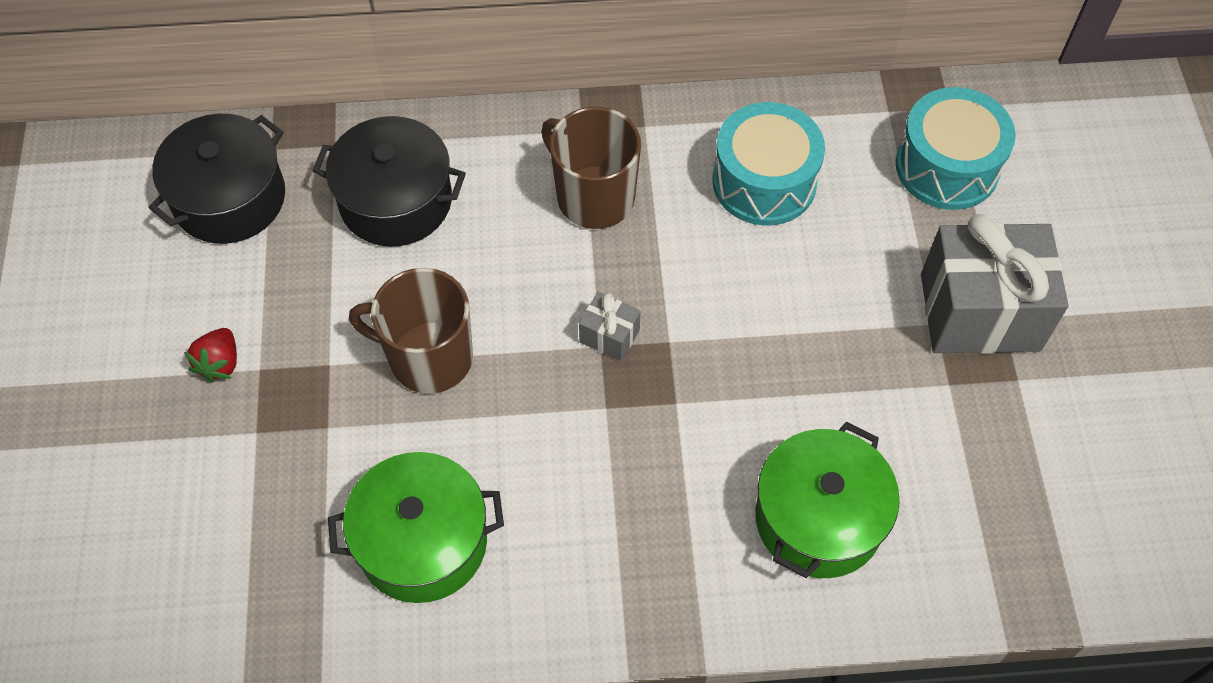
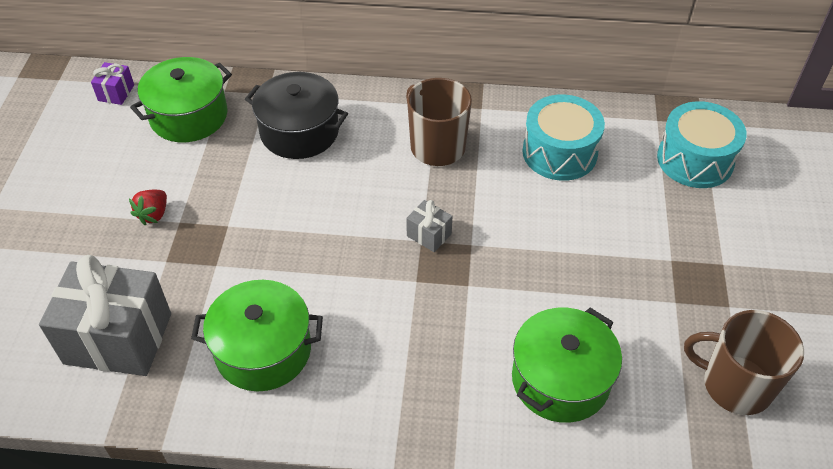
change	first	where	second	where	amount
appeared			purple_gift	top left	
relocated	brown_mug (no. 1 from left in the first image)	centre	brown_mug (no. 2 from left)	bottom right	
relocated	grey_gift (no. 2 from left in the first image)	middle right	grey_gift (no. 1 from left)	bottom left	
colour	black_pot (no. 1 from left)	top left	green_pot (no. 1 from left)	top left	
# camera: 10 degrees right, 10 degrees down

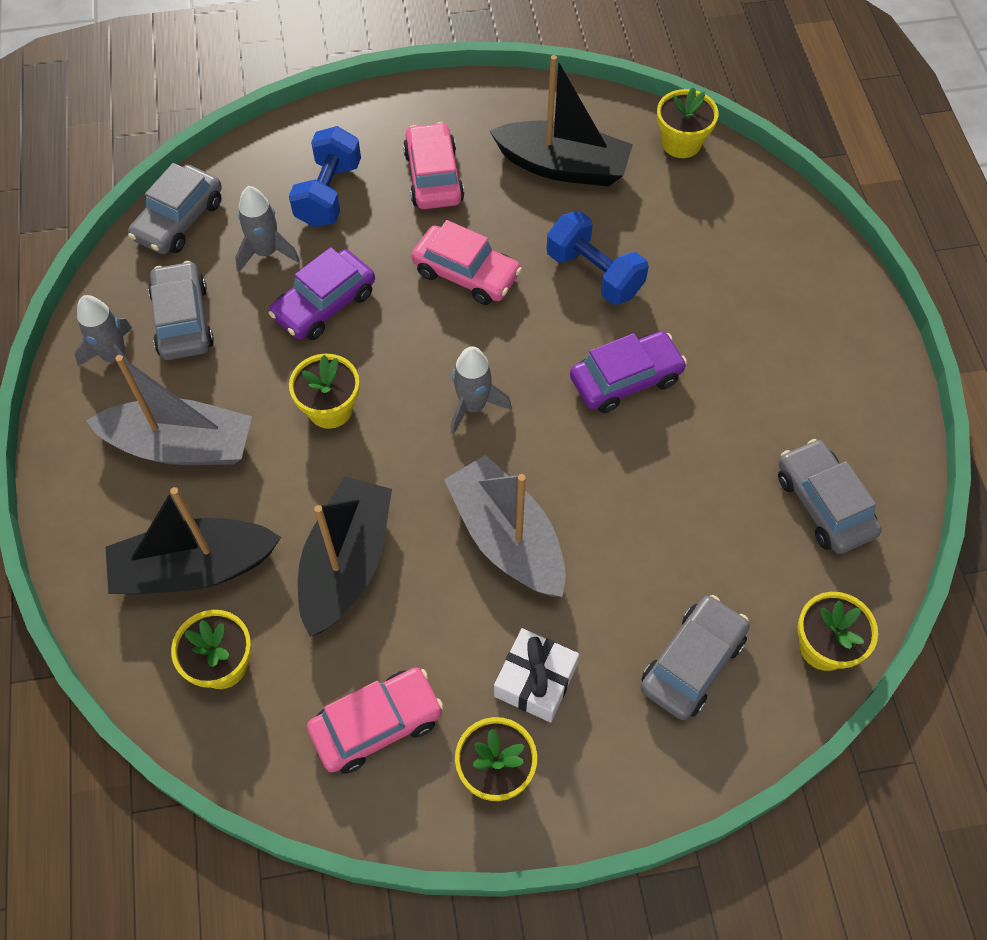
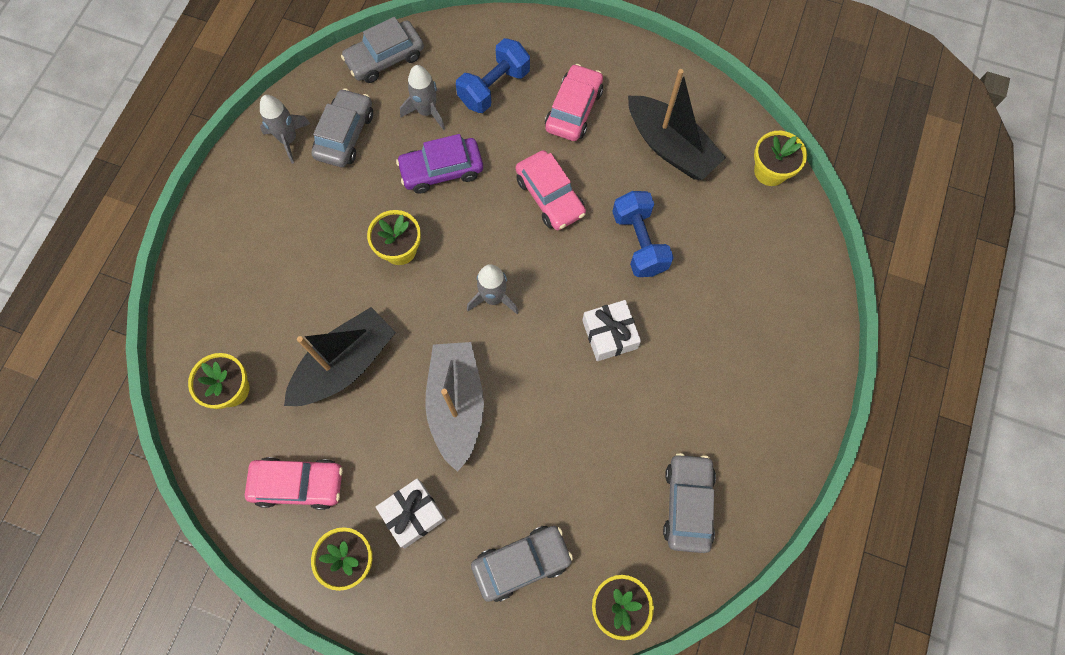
change	first	where	second	where	amount
missing	grey_boat (no. 1 from left)	middle left			
missing	black_boat (no. 1 from left)	middle left			
exchanged	purple_car (no. 2 from left)	centre	white_gift (no. 2 from left)	centre	
# camera: 30 degrees right, 10 degrees up

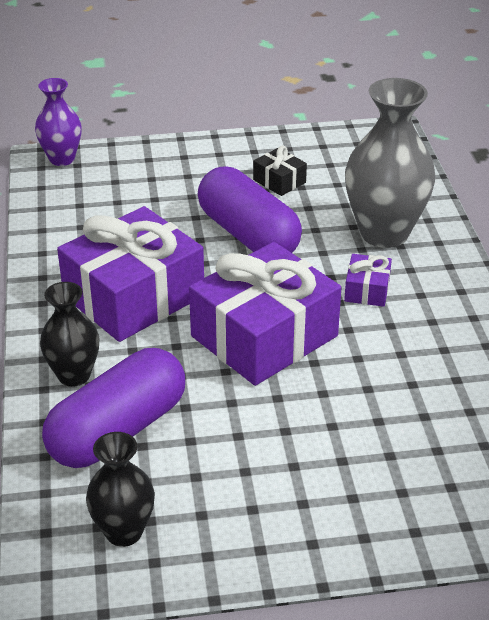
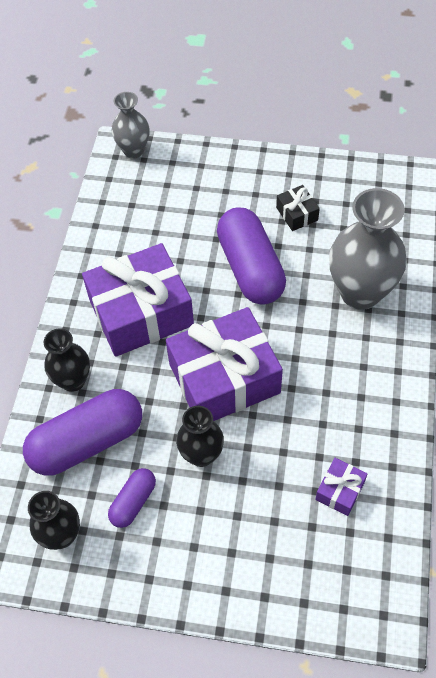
change	first	where	second	where	amount
appeared			purple_capsule (no. 2 from left)	bottom left	
appeared			black_vase (no. 3 from left)	centre	
relocated	purple_gift (no. 3 from left)	middle right		bottom right	
colour	purple_vase	top left	grey_vase (no. 1 from left)	top left	
# camera: 20 degrees right, 20 degrees up

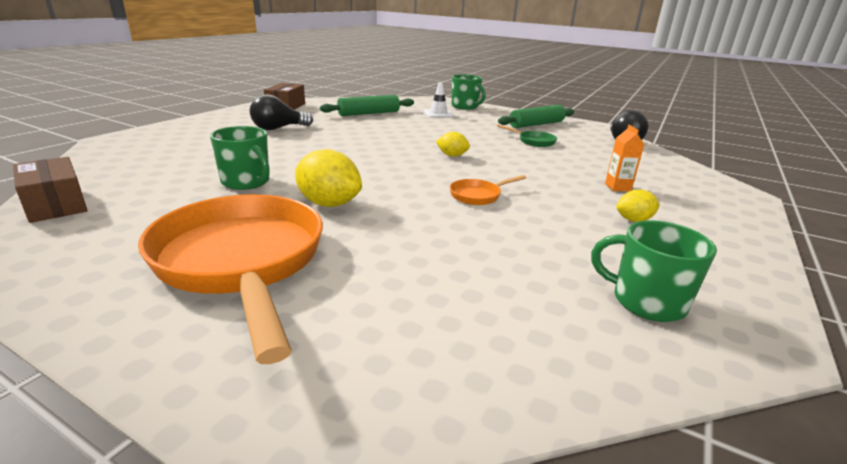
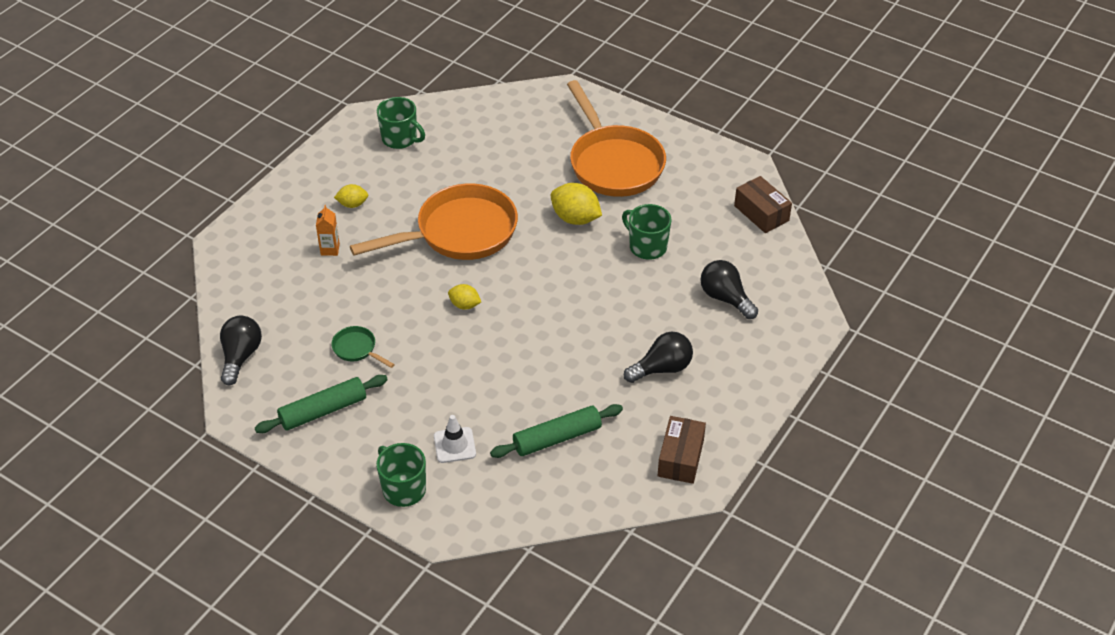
change	first	where	second	where	amount
appeared			black_light_bulb (no. 3 from left)	centre	
size	orange_pan (no. 2 from left in the first image)	centre	orange_pan (no. 1 from left)	centre	x2.44
# camera: 175 degrees left, 20 degrees up

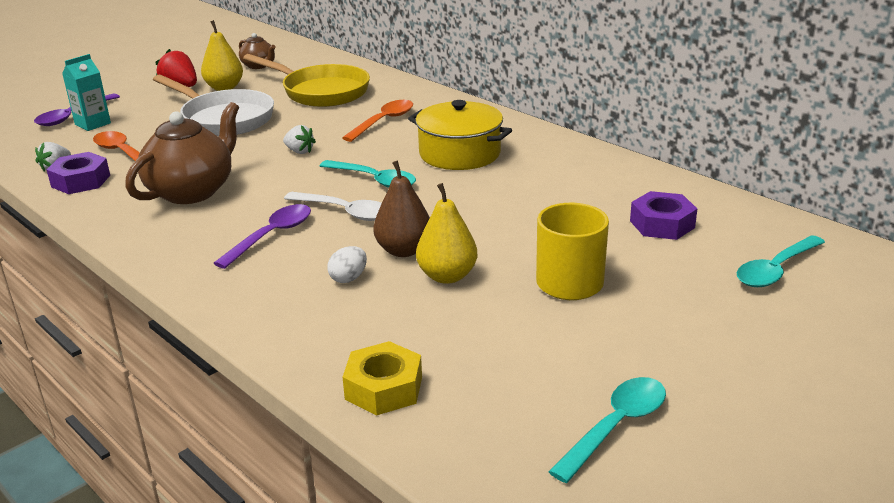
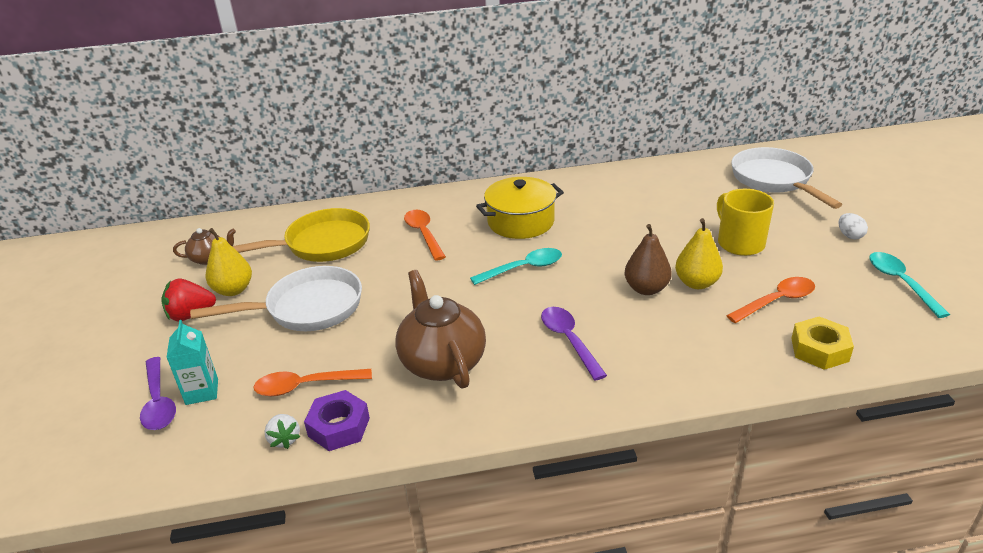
change	first	where	second	where	amount
missing	white_strawberry (no. 2 from left)	top centre			
missing	white_spoon	centre			
missing	purple_nut (no. 2 from left)	middle right			
appeared			orange_spoon (no. 3 from left)	middle right	
relocated	white_egg	centre		middle right	
exchanged	turquoise_spoon (no. 3 from left)	middle right	white_pan (no. 2 from left)	top right	
# camera: 55 degrees left, 5 degrees up

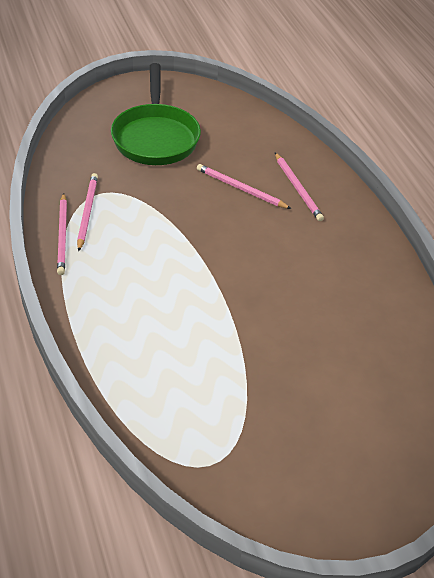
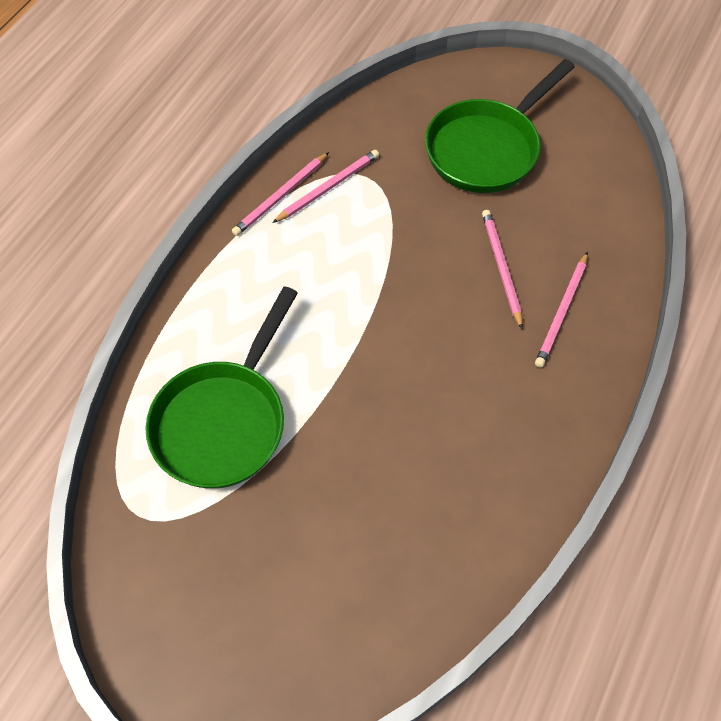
change	first	where	second	where	amount
appeared			green_pan (no. 1 from left)	middle left	
# camera: 50 degrees right, 15 degrees up

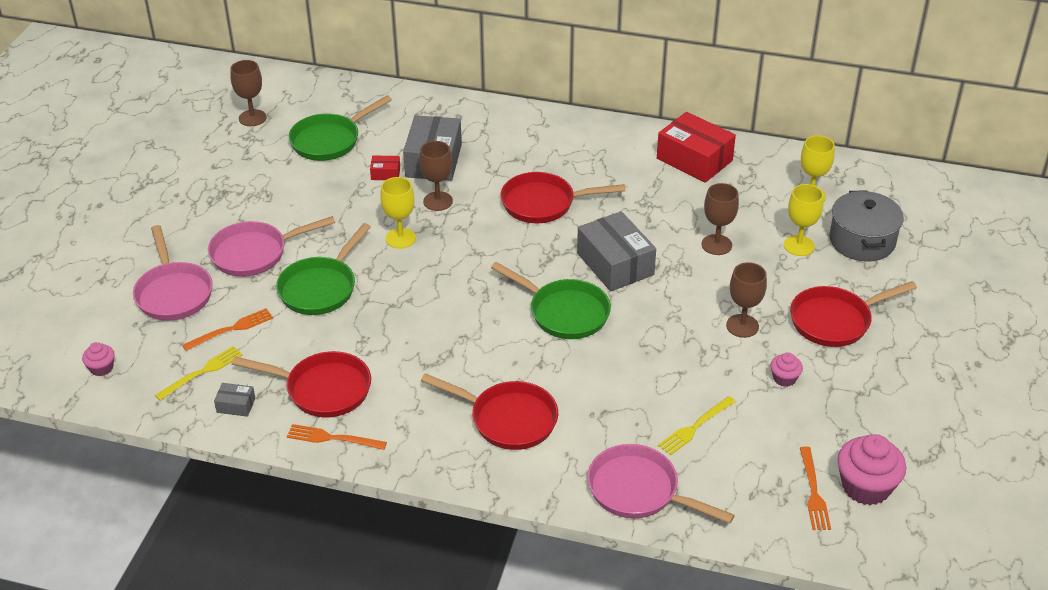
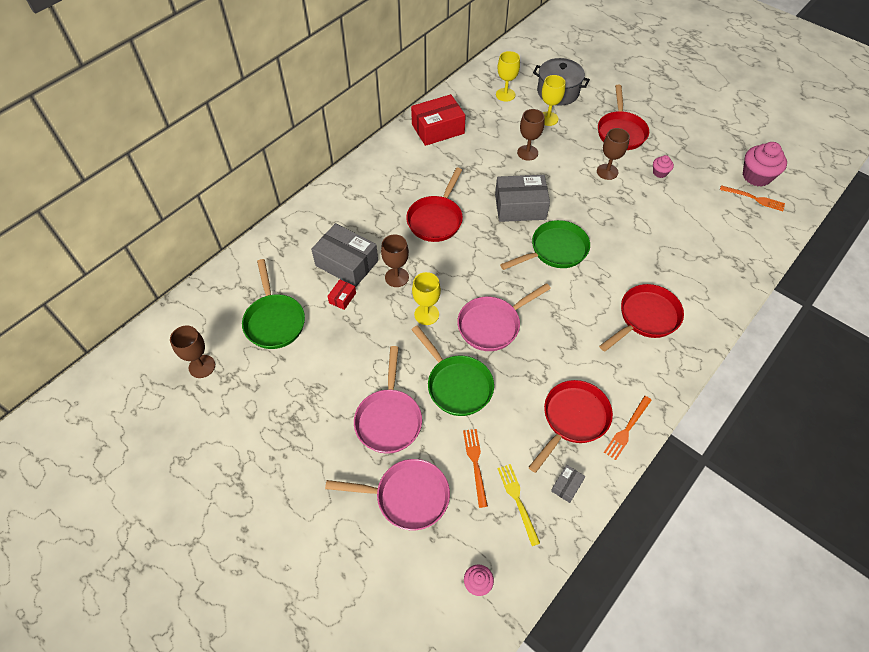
change	first	where	second	where	amount
missing	yellow_fork (no. 2 from left)	bottom centre			
relocated	pink_pan (no. 3 from left)	bottom centre		centre	
# camera: 65 degrees left, 15 degrees up

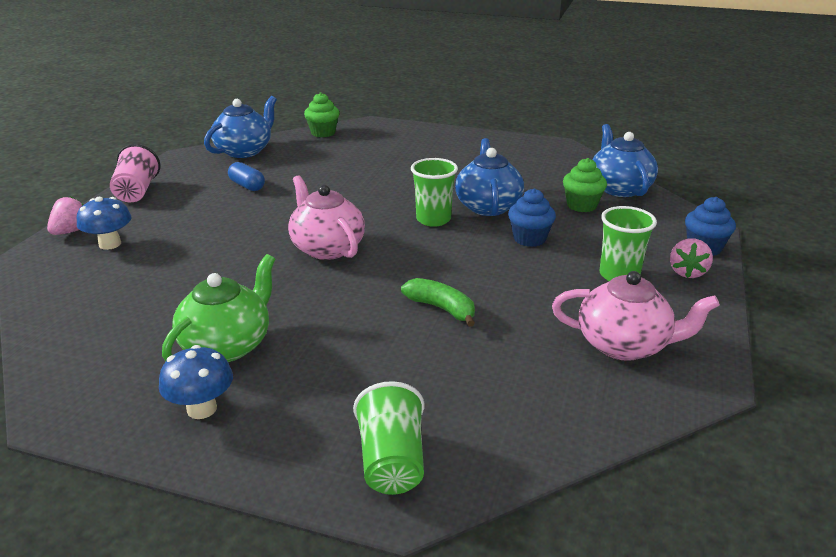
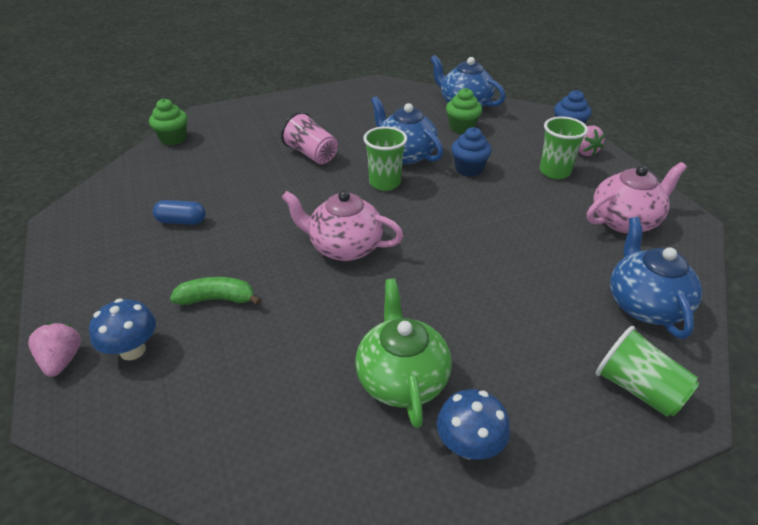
change	first	where	second	where	amount
relocated	pink_cup	top left		top centre	
relocated	blue_teapot (no. 1 from left in the first image)	top left	blue_teapot (no. 3 from left)	middle right	
relocated	green_banana	centre		middle left	
# camera: 40 degrees left, 10 degrees up

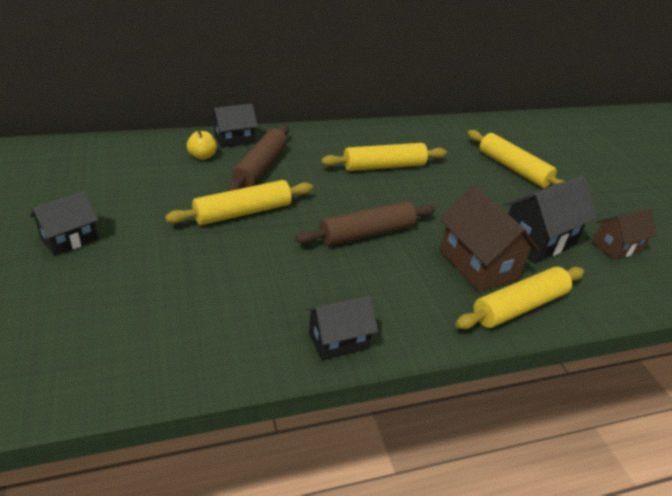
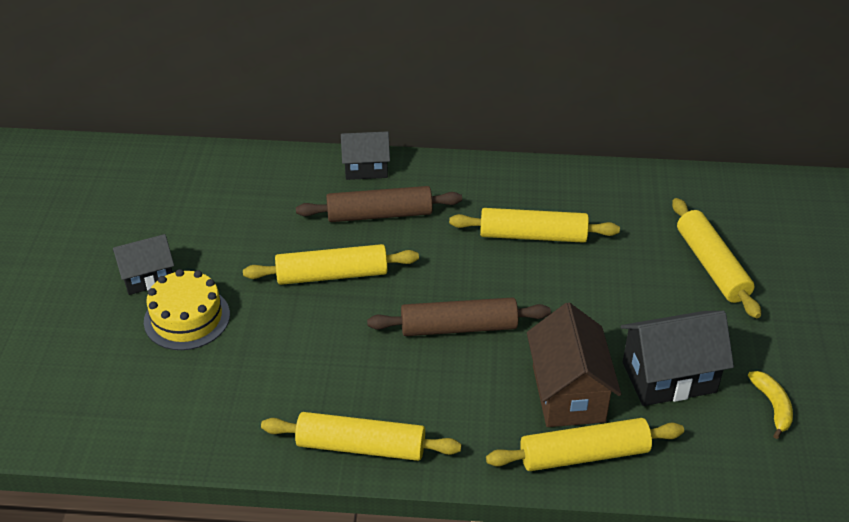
change	first	where	second	where	amount
missing	yellow_apple	top left			
appeared			yellow_cake	middle left	
exchanged	black_house (no. 3 from left)	centre	yellow_rolling_pin (no. 2 from left)	bottom centre	
exchanged	brown_house (no. 2 from left)	middle right	yellow_banana	bottom right	
spun	brown_rolling_pin (no. 1 from left)	top centre		centre	45 degrees clockwise
# camera: 25 degrees right, 5 degrees up

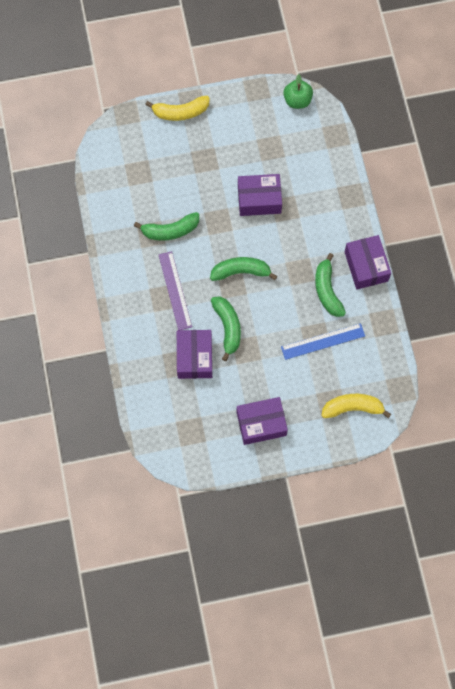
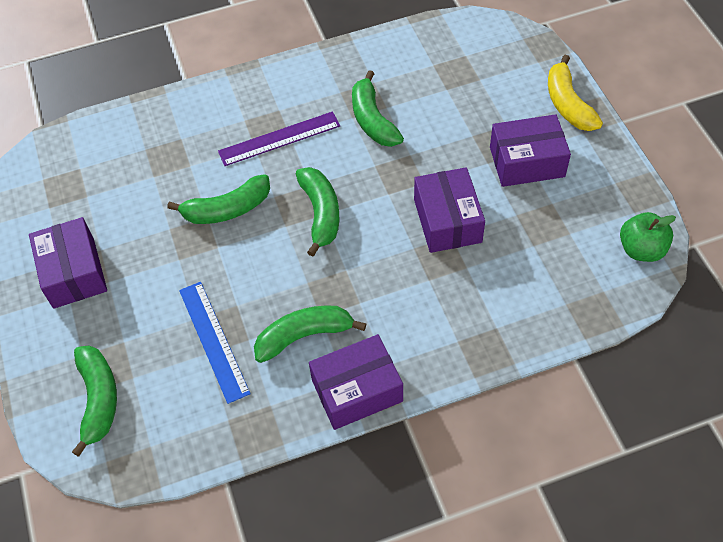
change	first	where	second	where	amount
relocated	purple_box (no. 1 from left in the first image)	centre	purple_box (no. 4 from left)	top right	
colour	yellow_banana (no. 2 from left)	middle right	green_banana (no. 1 from left)	bottom left	
# camera: 85 degrees right, 15 degrees down

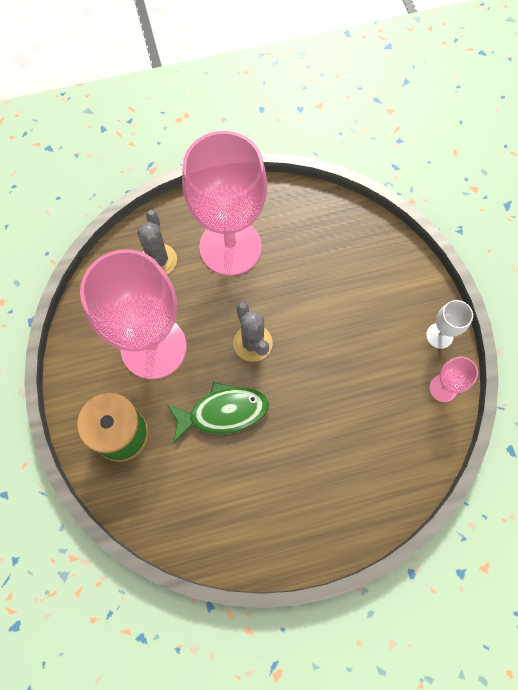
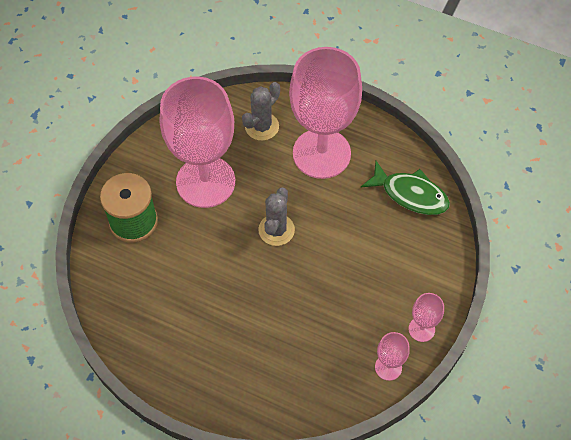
change	first	where	second	where	amount
relocated	green_fish	centre		middle right	
colour	white_goblet	middle right	pink_goblet (no. 4 from left)	bottom right	
# camera: 40 degrees right, 10 degrees down

